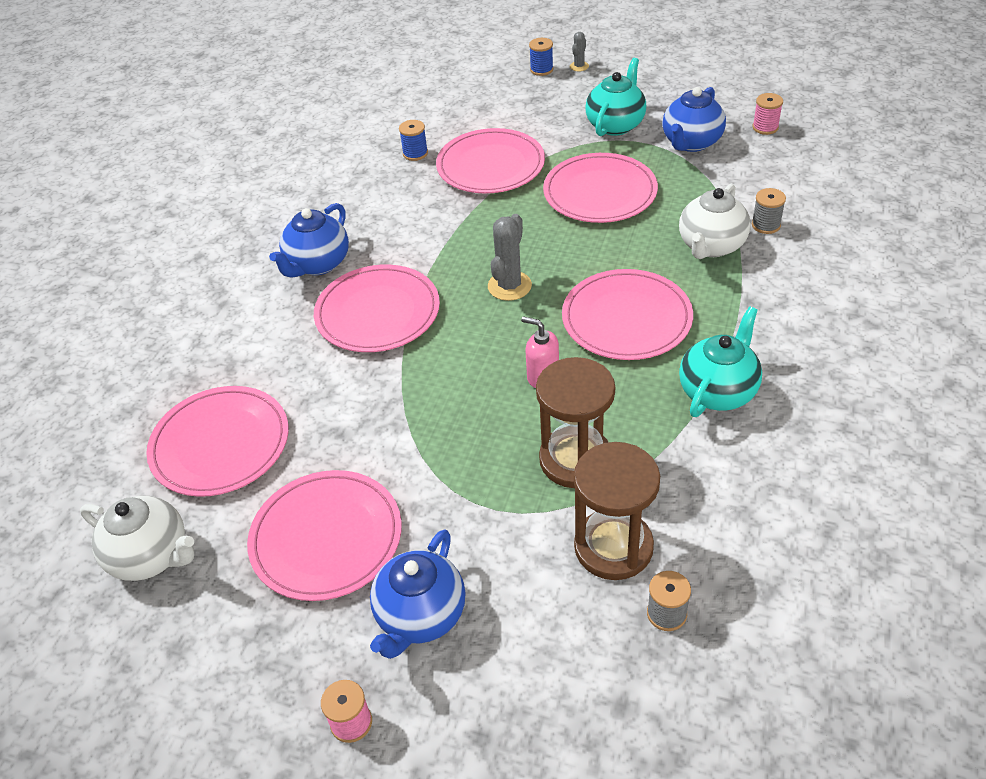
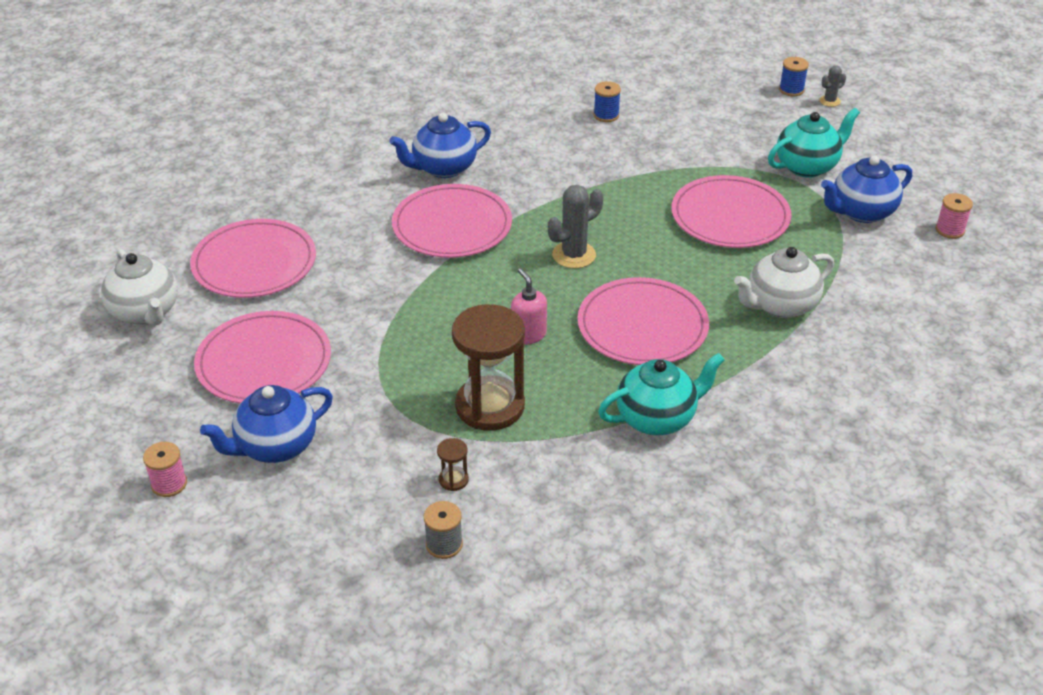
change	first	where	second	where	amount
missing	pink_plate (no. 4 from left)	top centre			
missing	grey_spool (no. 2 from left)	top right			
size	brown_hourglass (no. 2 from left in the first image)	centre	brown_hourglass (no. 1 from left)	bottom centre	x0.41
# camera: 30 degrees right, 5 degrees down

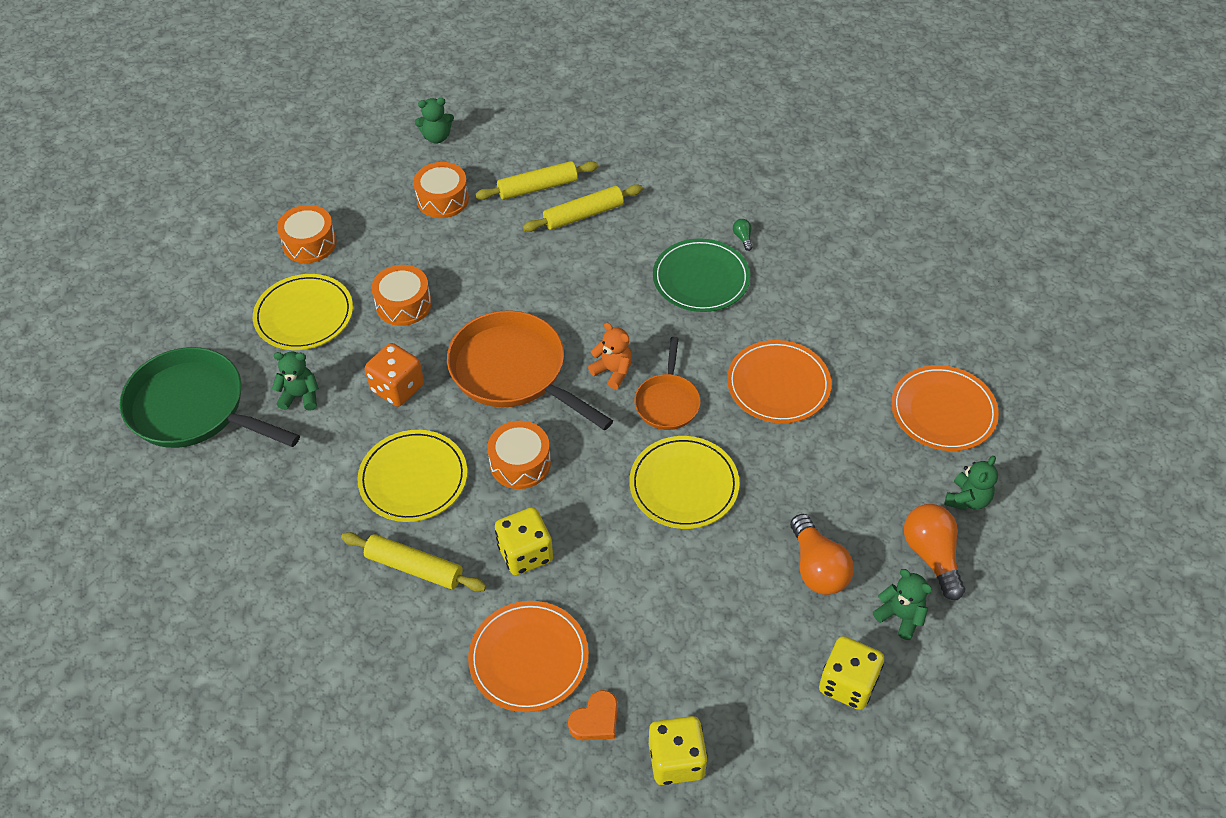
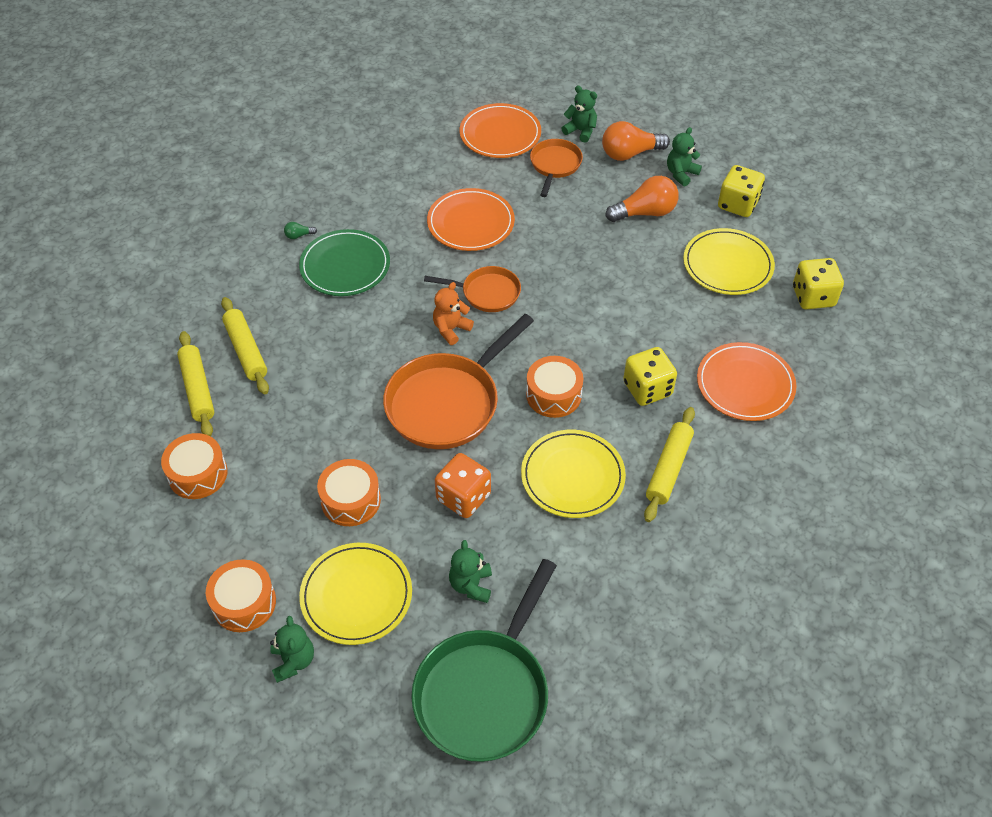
change	first	where	second	where	amount
missing	orange_heart	bottom centre			
appeared			orange_pan (no. 3 from left)	top centre	
relocated	green_teddy_bear (no. 2 from left in the first image)	top centre	green_teddy_bear (no. 1 from left)	bottom left	
relocated	yellow_plate (no. 3 from left)	centre		top right	
# camera: 90 degrees left, 0 degrees up

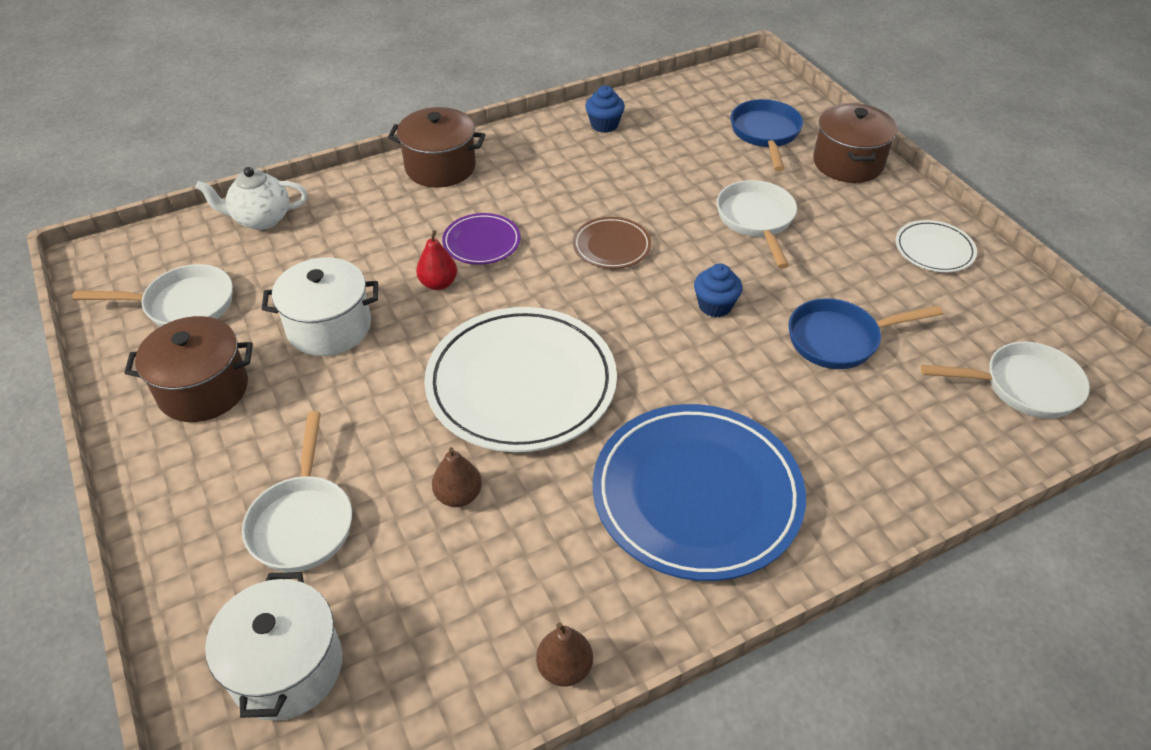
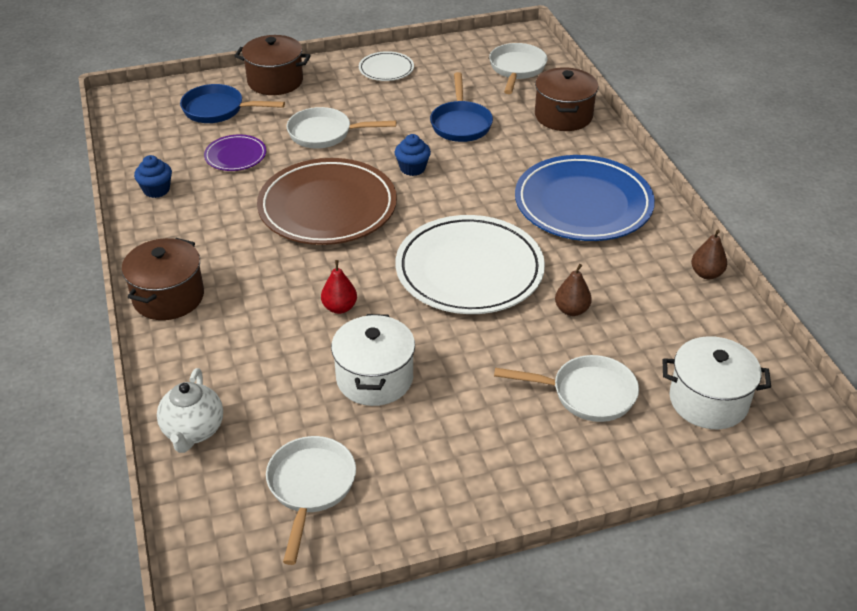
change	first	where	second	where	amount
relocated	brown_pot (no. 1 from left in the first image)	middle left	brown_pot (no. 3 from left)	top centre	
relocated	purple_plate	top centre		top left	
size	brown_plate	top centre		top centre	x2.12
# camera: 80 degrees left, 5 degrees down

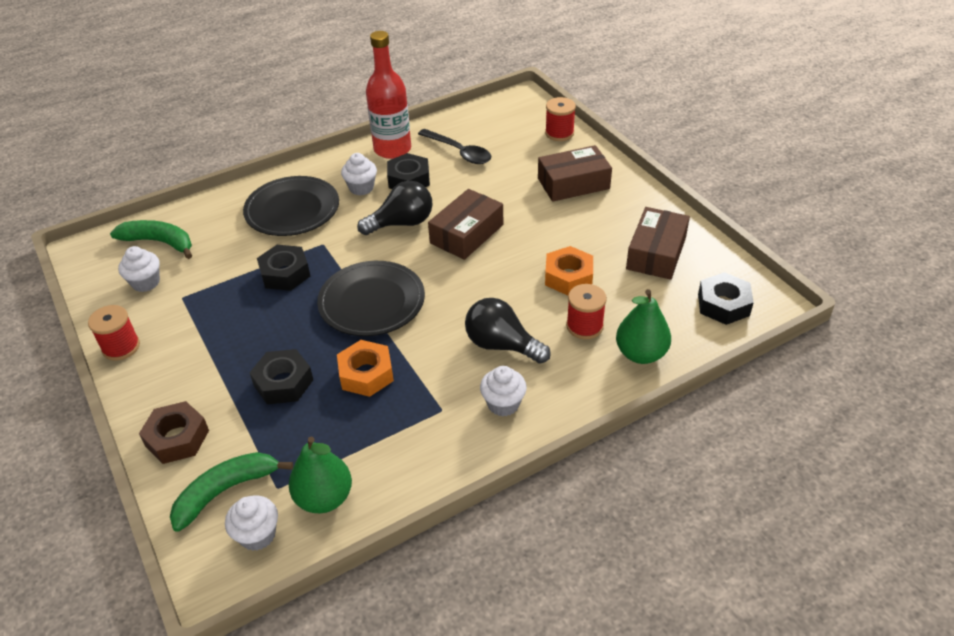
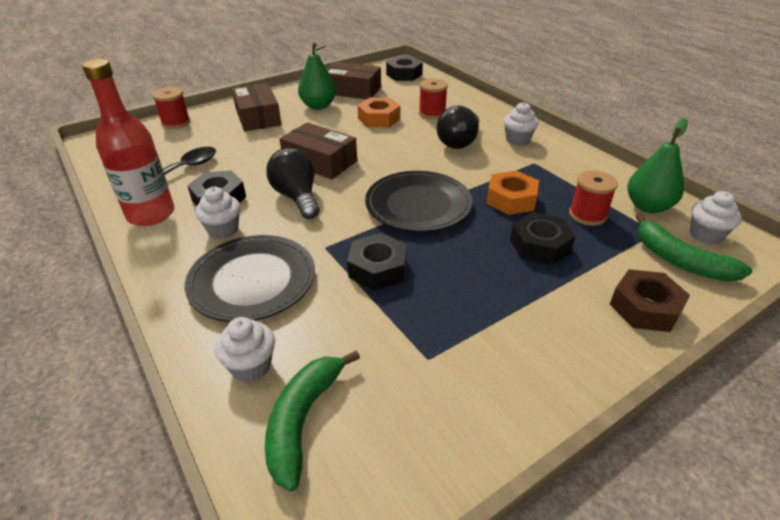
change	first	where	second	where	amount
relocated	red_spool (no. 1 from left in the first image)	middle left	red_spool (no. 3 from left)	middle right	
relocated	white_cupcake (no. 1 from left in the first image)	middle left	white_cupcake (no. 2 from left)	bottom left	
relocated	green_pear (no. 2 from left in the first image)	middle right	green_pear (no. 1 from left)	top centre	
# camera: 95 degrees left, 5 degrees down

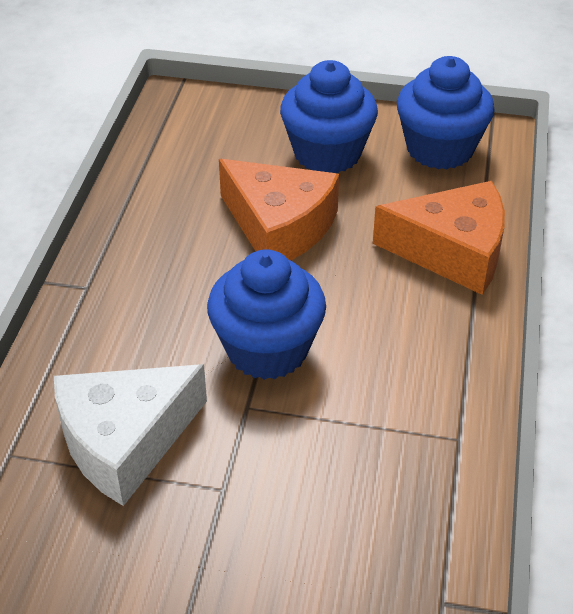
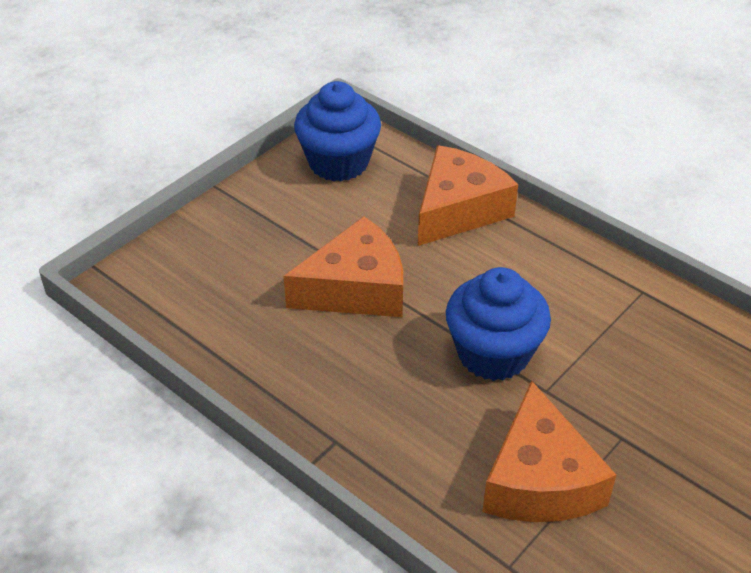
change	first	where	second	where	amount
missing	blue_cupcake (no. 2 from left)	top centre			
colour	white_cheese	bottom left	orange_cheese (no. 3 from left)	bottom right	
# camera: 60 degrees left, 0 degrees up

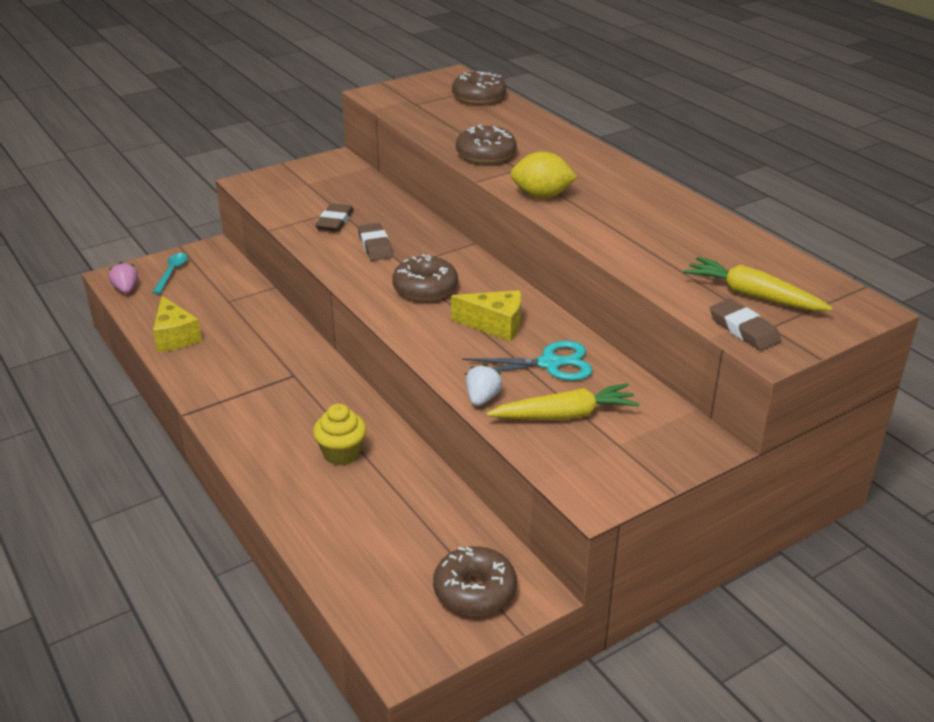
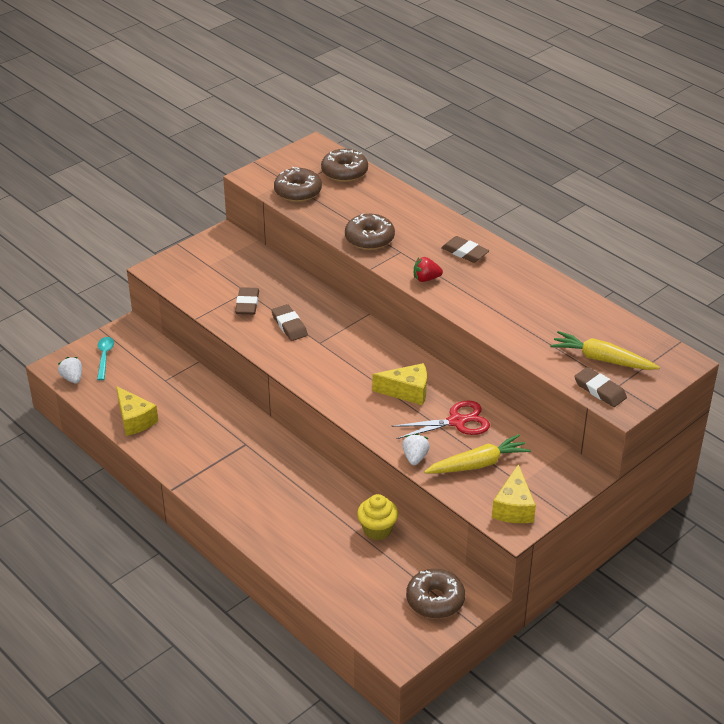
change	first	where	second	where	amount
appeared			brown_eraser (no. 3 from left)	centre	
appeared			yellow_cheese (no. 3 from left)	bottom right	
relocated	yellow_cupcake	centre		bottom centre	
relocated	brown_donut (no. 1 from left)	centre		top centre	
exchanged	yellow_lemon	top centre	red_strawberry	centre	
colour	pink_strawberry	middle left	white_strawberry (no. 1 from left)	middle left	
colour	turquoise_scissors	centre	red_scissors	centre	
# camera: 10 degrees left, 5 degrees up

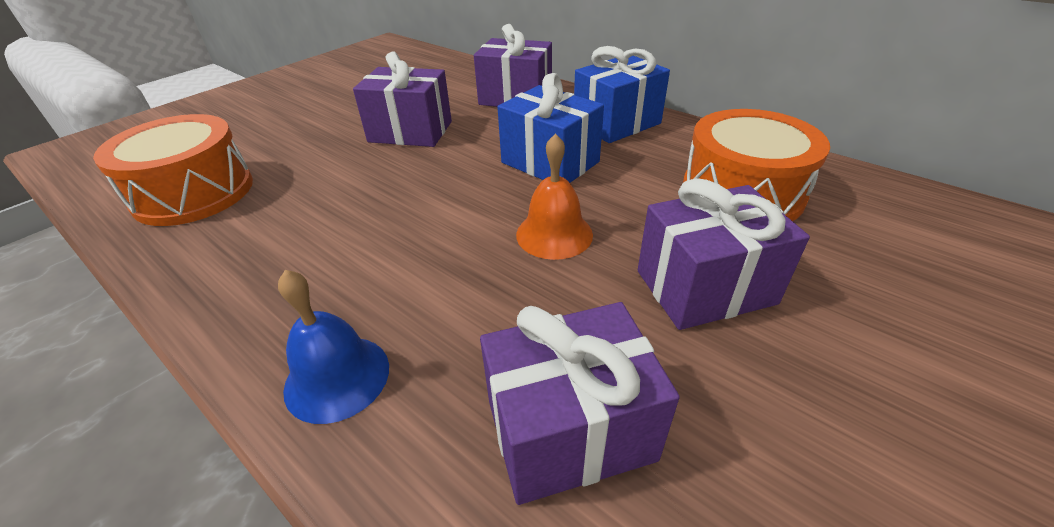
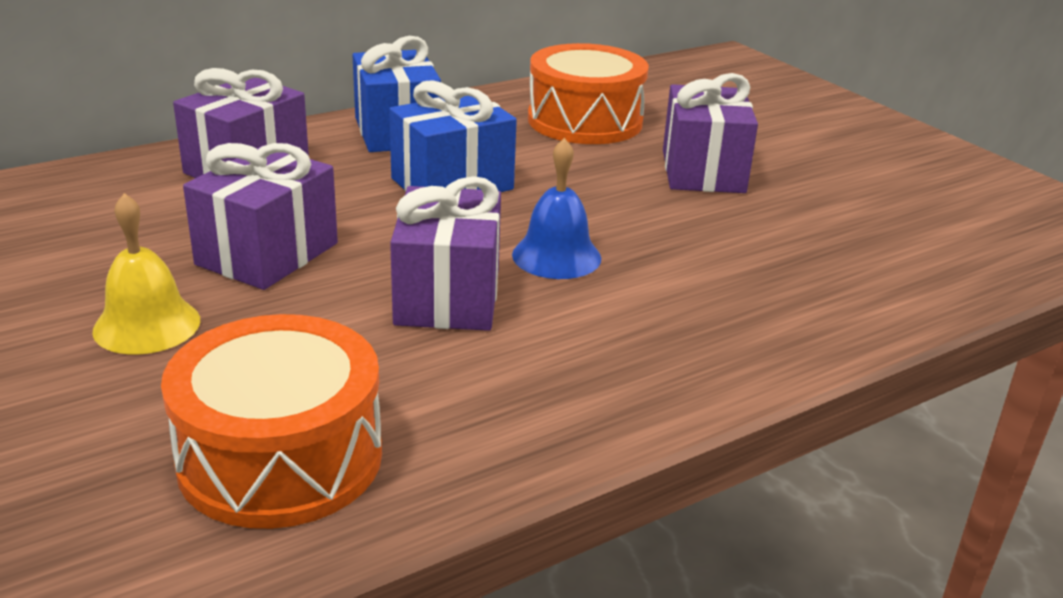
change	first	where	second	where	amount
missing	orange_bell	centre			
appeared			yellow_bell	middle left	
relocated	blue_bell	middle left		centre	
relocated	purple_gift (no. 3 from left)	bottom centre		centre	
# camera: 75 degrees left, 10 degrees down

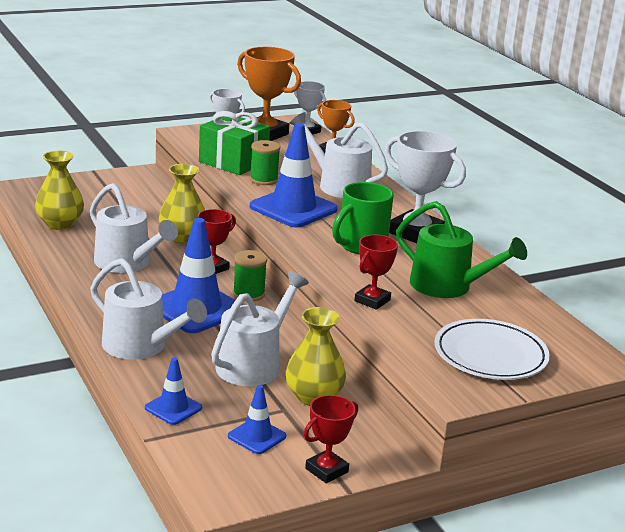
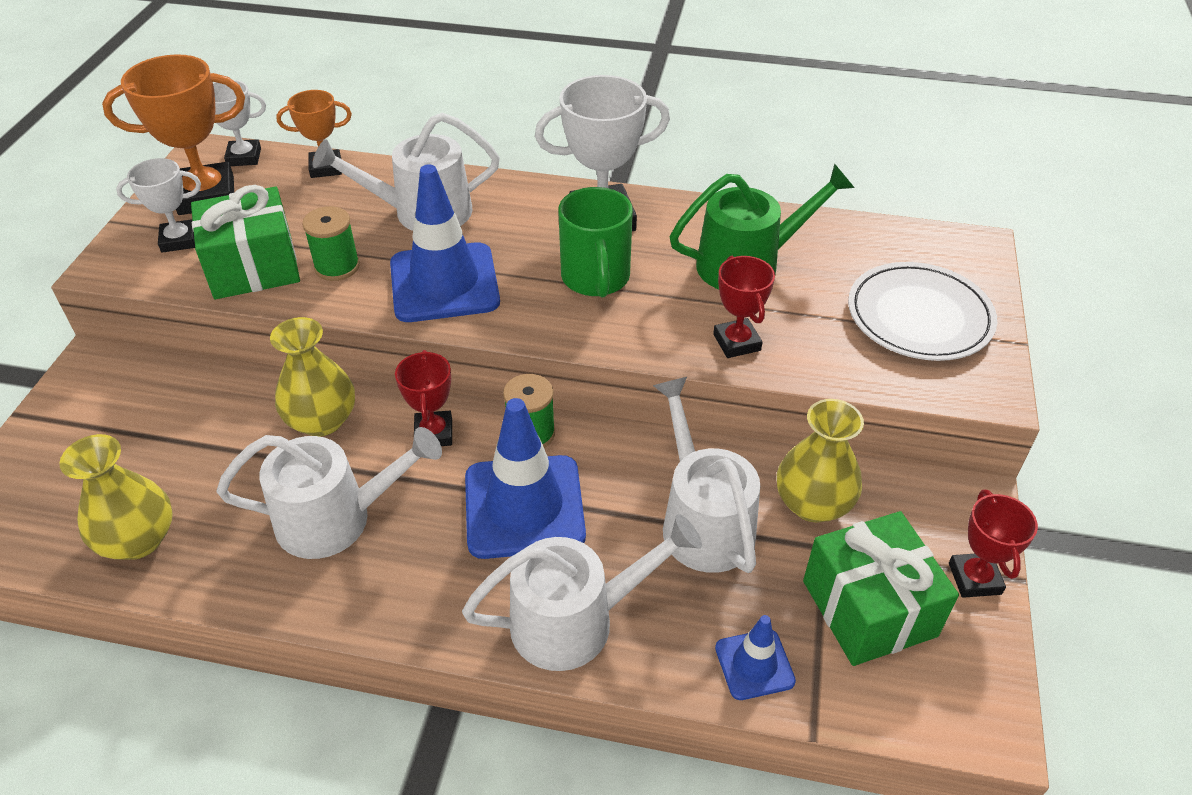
change	first	where	second	where	amount
exchanged	blue_traffic_cone (no. 3 from left)	bottom centre	green_gift (no. 2 from left)	bottom right	
# camera: 50 degrees left, 20 degrees up

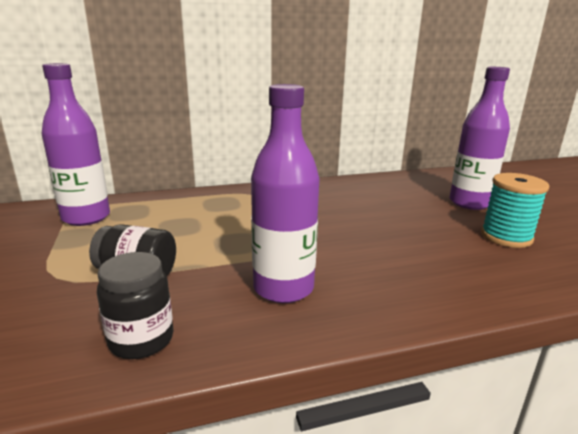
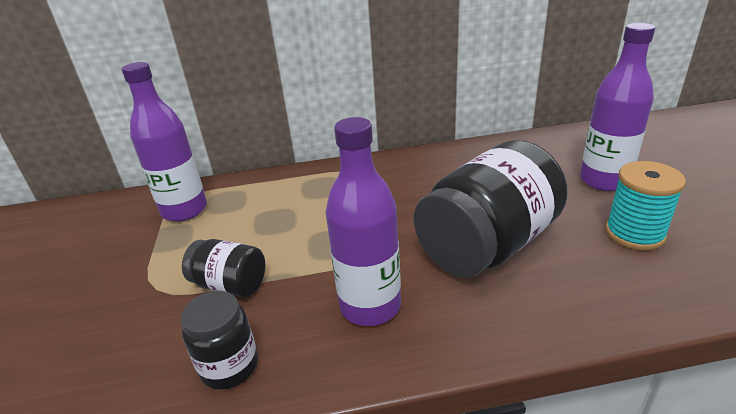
change	first	where	second	where	amount
appeared			black_jar (no. 3 from left)	middle right	
# camera: 10 degrees right, 10 degrees up

